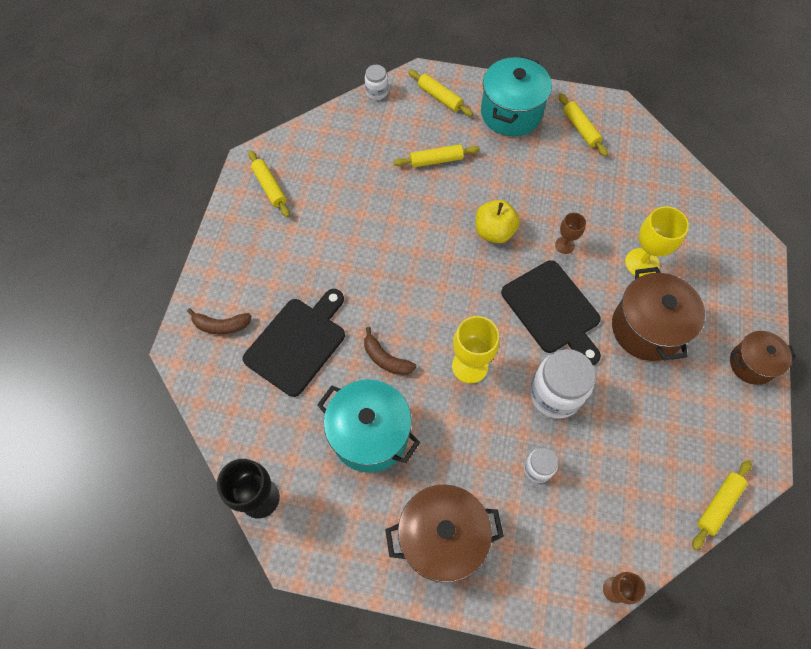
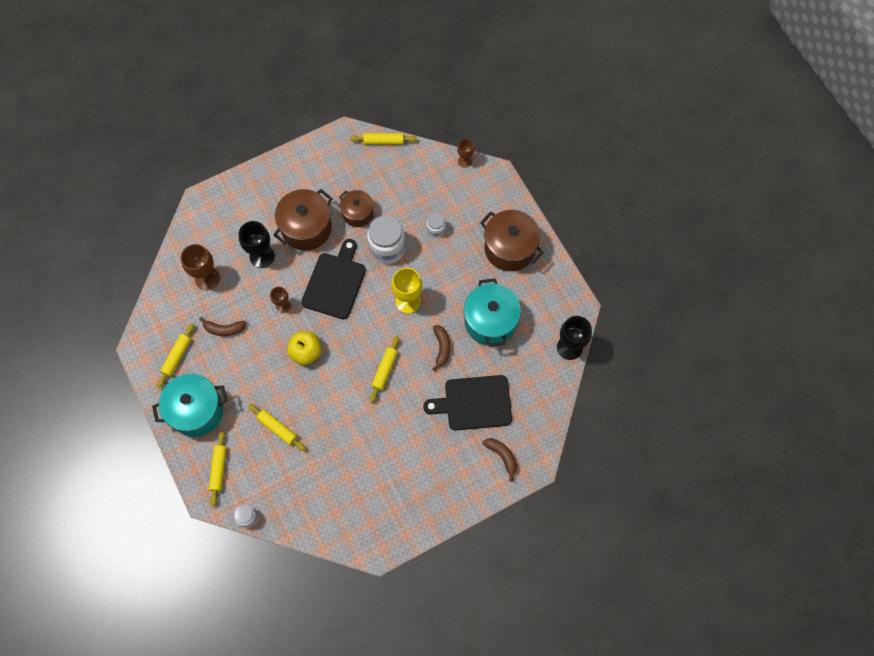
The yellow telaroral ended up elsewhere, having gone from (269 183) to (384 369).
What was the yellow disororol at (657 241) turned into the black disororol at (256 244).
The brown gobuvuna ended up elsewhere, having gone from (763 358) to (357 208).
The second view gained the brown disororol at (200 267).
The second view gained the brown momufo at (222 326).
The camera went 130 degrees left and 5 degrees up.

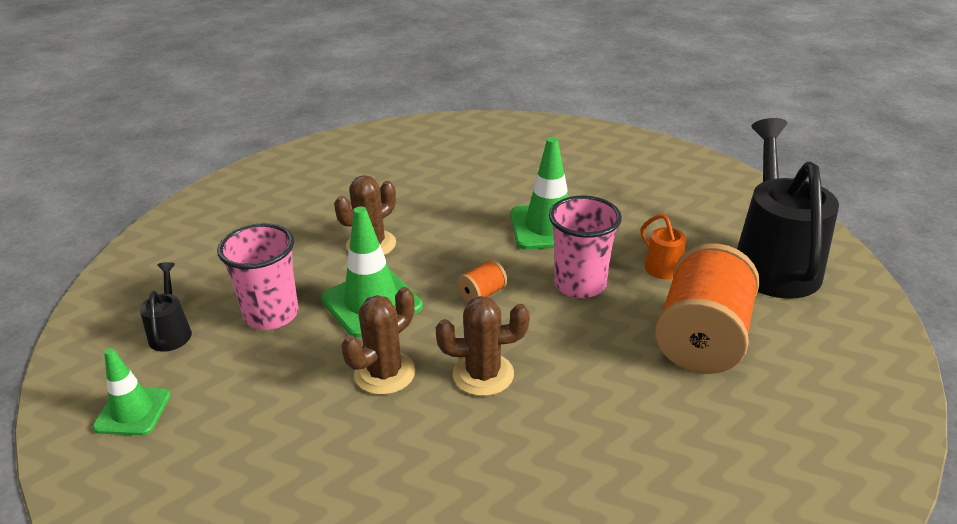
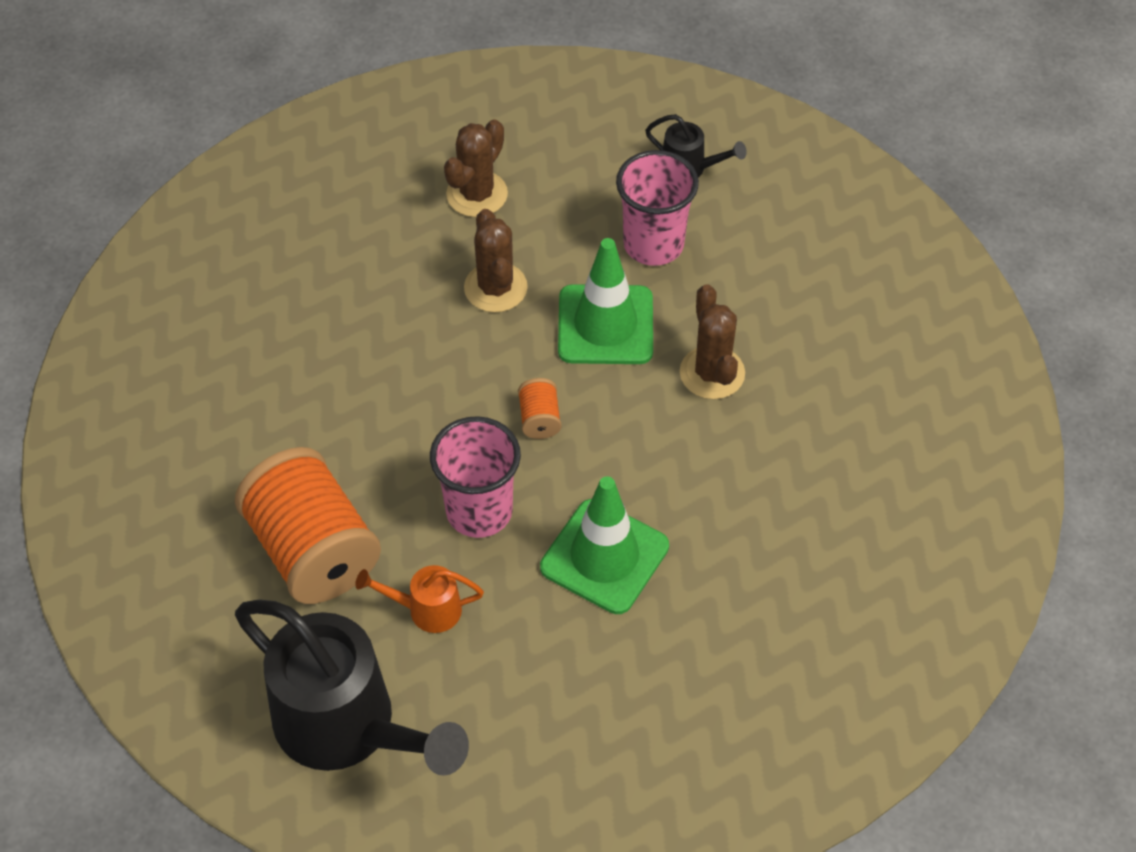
The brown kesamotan ended up elsewhere, having gone from (483 346) to (476 168).
The second view lost the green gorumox at (132 391).
The camera went 125 degrees right and 20 degrees up.

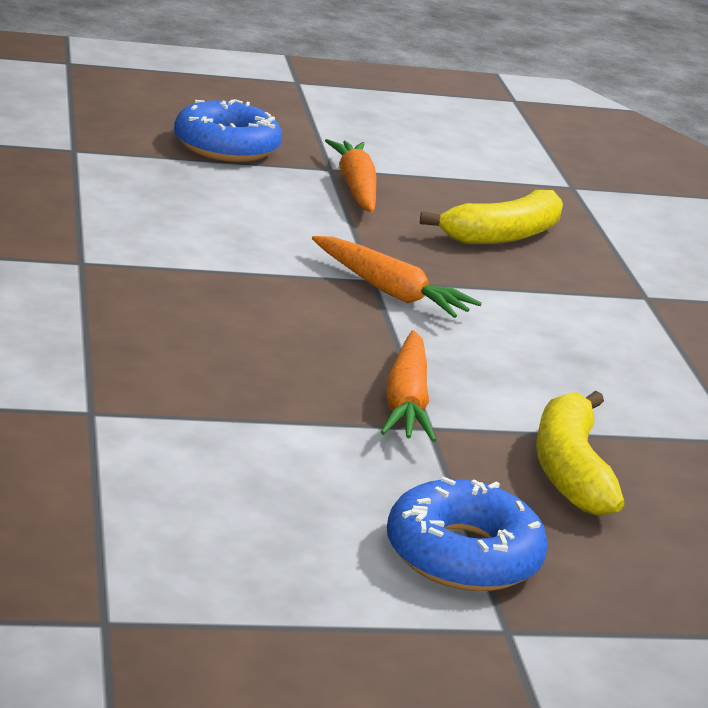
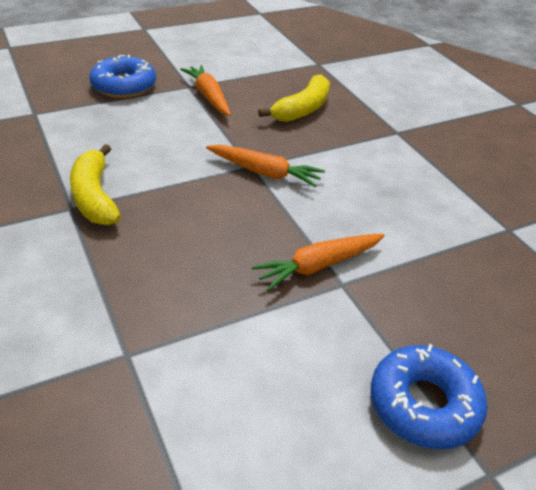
The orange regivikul at (408 386) ended up facing another way, 75 degrees clockwise from before.
The yellow momufo ended up elsewhere, having gone from (580 453) to (95 184).
The camera went 15 degrees left and 15 degrees up.

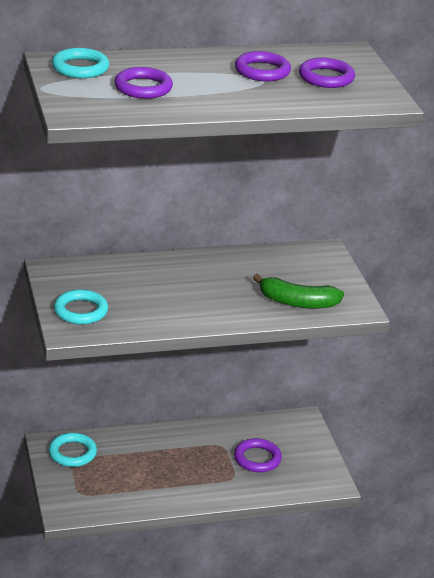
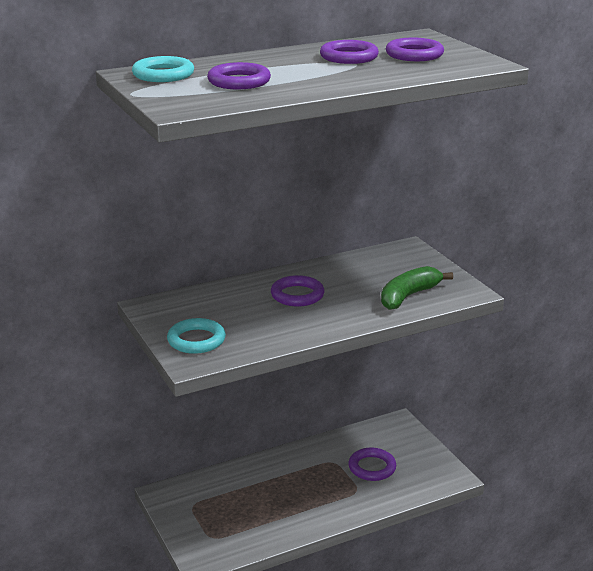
The green momufo at (298 291) ended up facing another way, 135 degrees clockwise from before.
The second view lost the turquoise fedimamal at (73 450).
The second view gained the purple fedimamal at (297 290).
The camera went 10 degrees left and 5 degrees down.

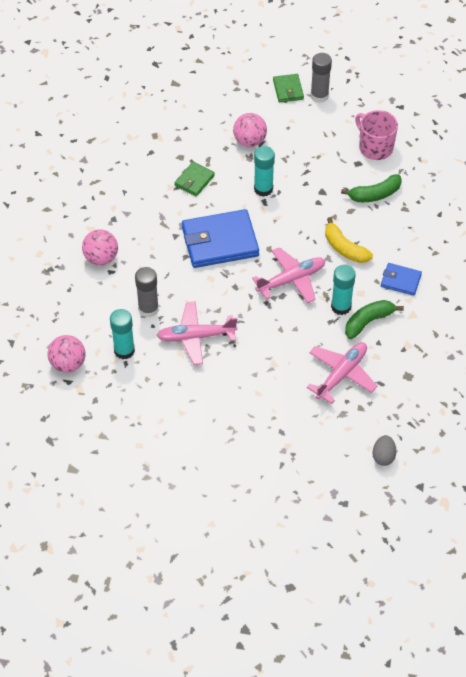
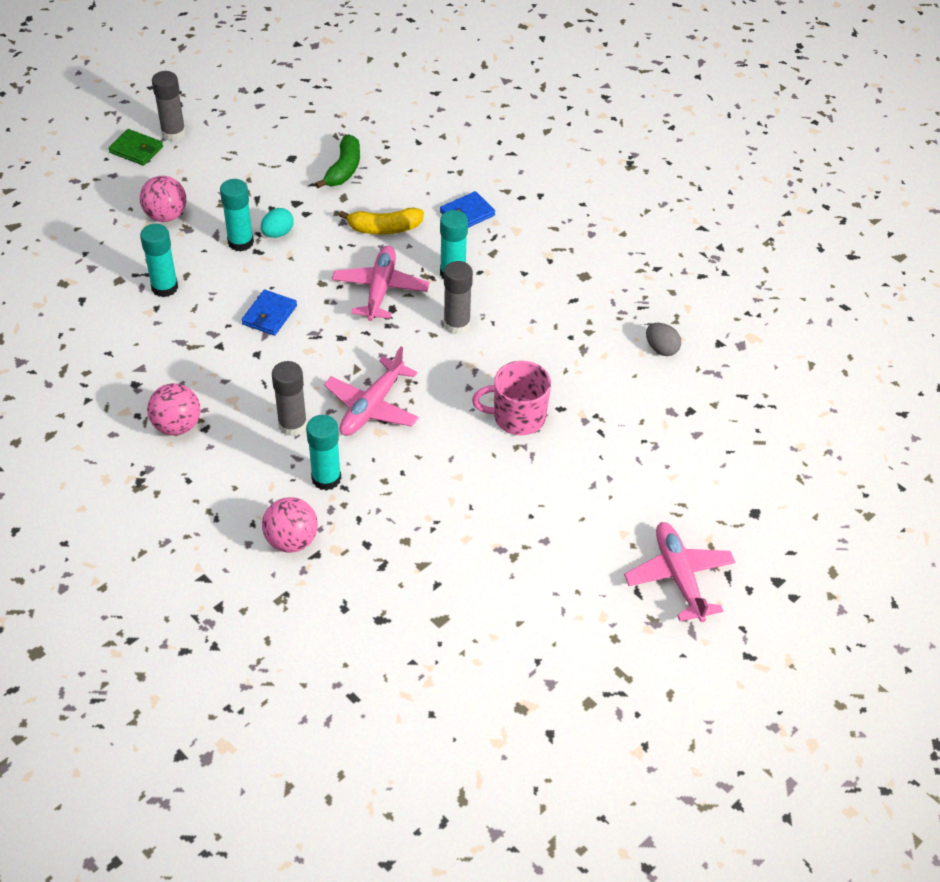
The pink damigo ended up elsewhere, having gone from (376 135) to (511 398).
Where the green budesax stood at (195 179), the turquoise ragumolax came to stand at (159 260).
The size of the blue budesax at (220 238) changed by a factor of 0.51.
The second view lost the green momufo at (374 319).
The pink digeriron ended up elsewhere, having gone from (342 373) to (679 572).
The second view gained the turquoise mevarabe at (277 223).
The second view gained the grey ragumolax at (458 298).
The camera went 55 degrees left and 5 degrees down.

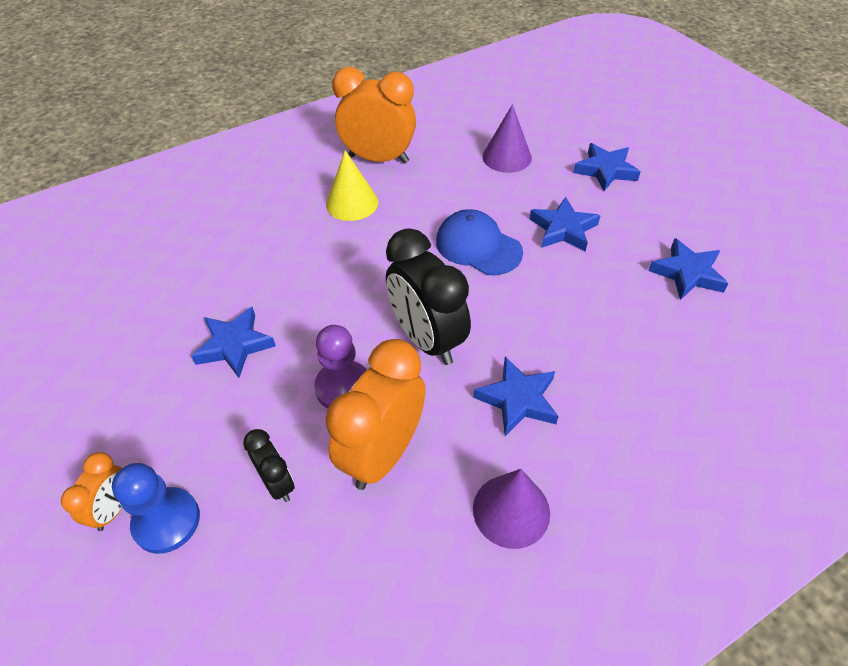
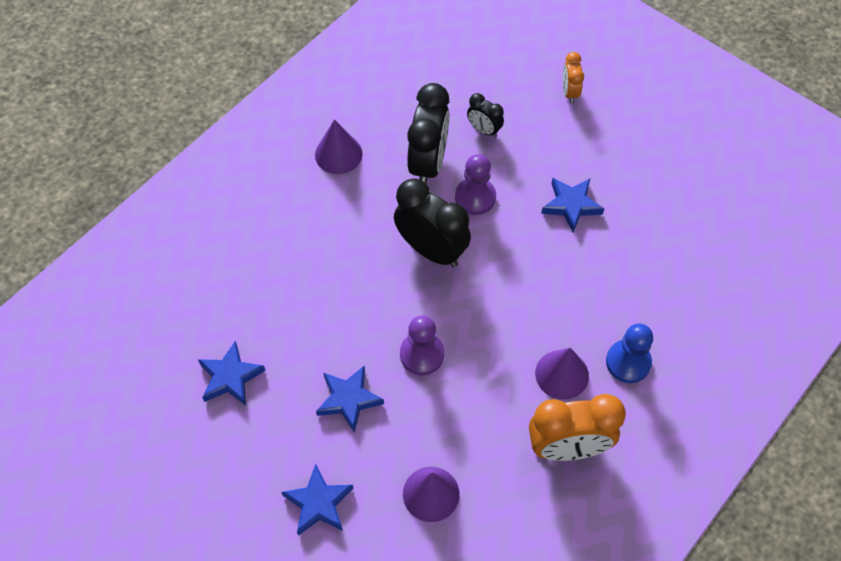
What was the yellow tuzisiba at (352 185) turned into the purple tuzisiba at (562 374).
Where the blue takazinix stood at (479 242), the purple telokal came to stand at (422 345).
What was the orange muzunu at (376 414) turned into the black muzunu at (428 133).
The second view lost the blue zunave at (516 396).
The blue telokal ended up elsewhere, having gone from (156 508) to (629 353).
The camera went 160 degrees right and 10 degrees up.

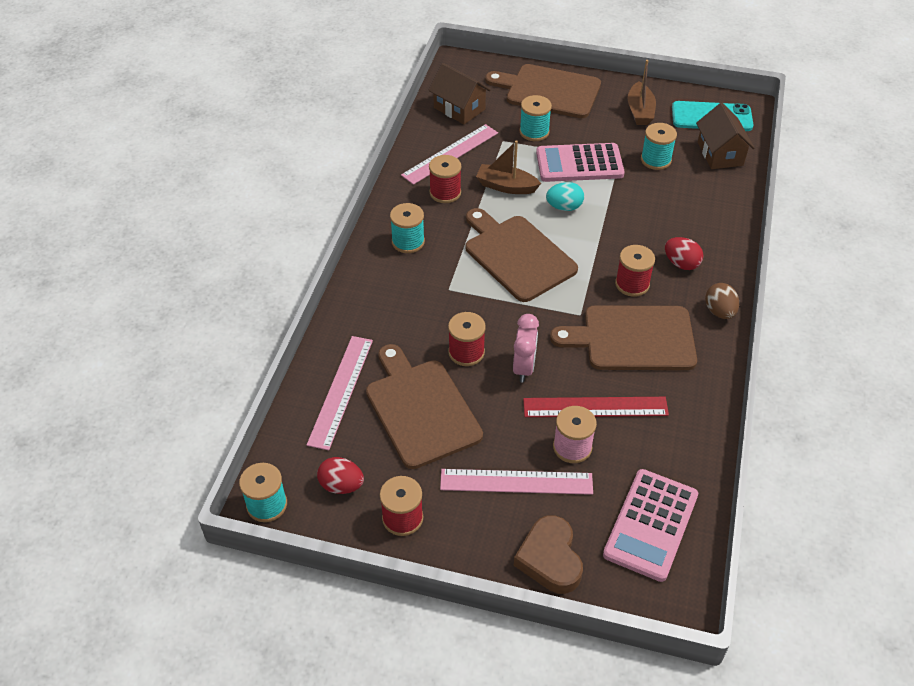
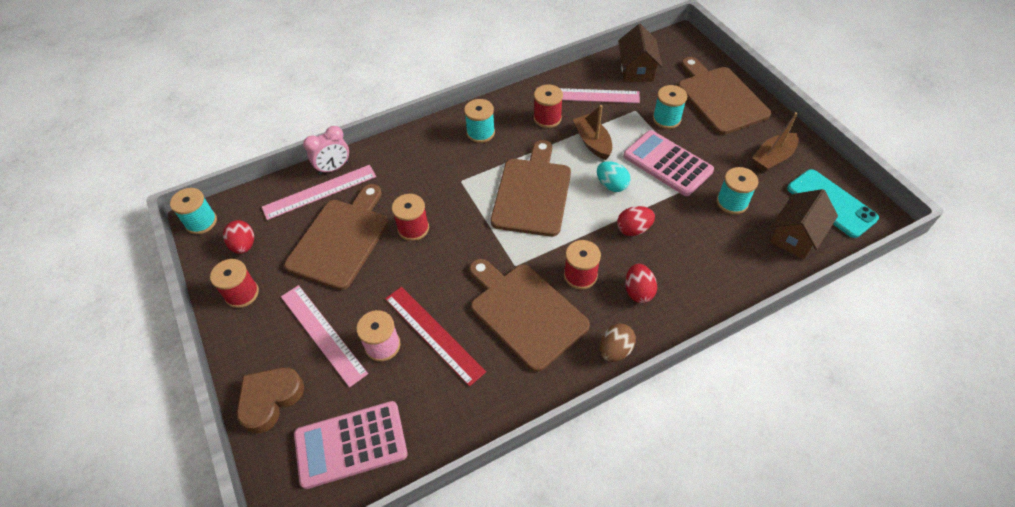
The pink muzunu ended up elsewhere, having gone from (526 348) to (326 150).
The second view gained the red mevarabe at (636 221).
The camera went 50 degrees right and 5 degrees up.

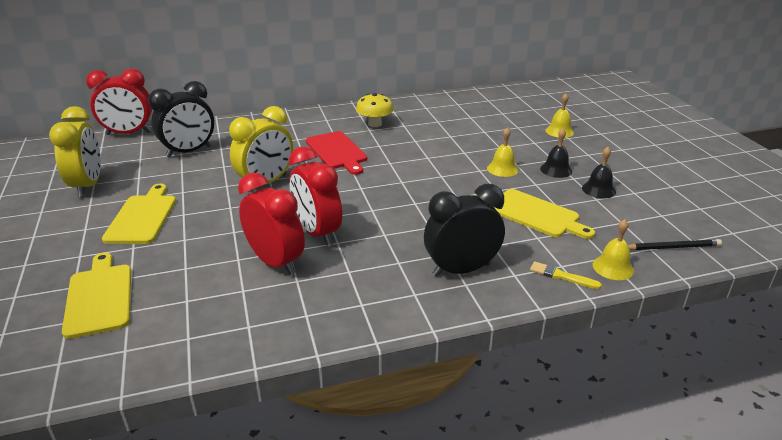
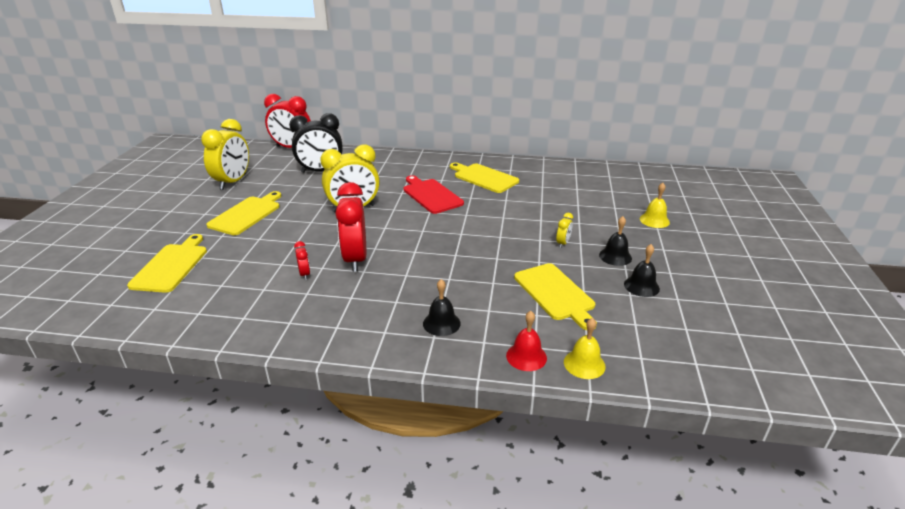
Where the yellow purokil stood at (375 110), the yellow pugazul came to stand at (484 178).
Where the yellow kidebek stood at (503 152), the yellow muzunu came to stand at (564 230).
The red pugazul at (336 153) ended up facing another way, 150 degrees clockwise from before.
The size of the red muzunu at (271 224) changed by a factor of 0.43.
Where the black muzunu stood at (464 230), the black kidebek came to stand at (442 307).
The second view lost the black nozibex at (675 244).
Where the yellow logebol stood at (566 275), the red kidebek came to stand at (526 341).
The camera went 25 degrees right and 0 degrees up.

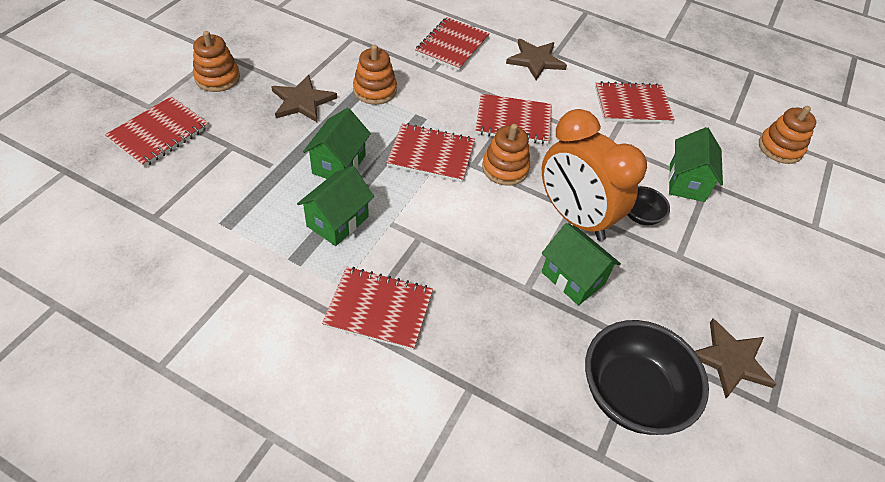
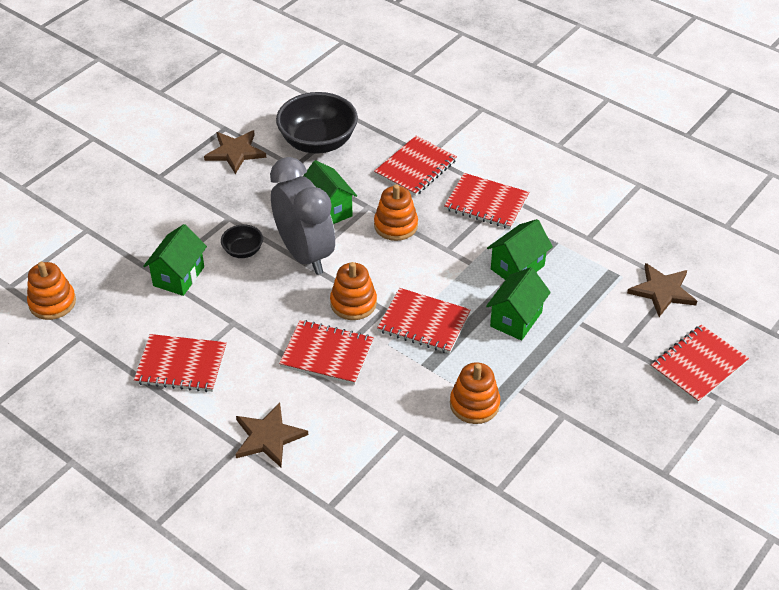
The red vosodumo ended up elsewhere, having gone from (452 44) to (415 166).
The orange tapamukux ended up elsewhere, having gone from (216 61) to (396 212).
The brown zunave ended up elsewhere, having gone from (304 99) to (662 290).
What was the orange muzunu at (594 175) turned into the grey muzunu at (302 216).
The camera went 165 degrees left and 5 degrees down.

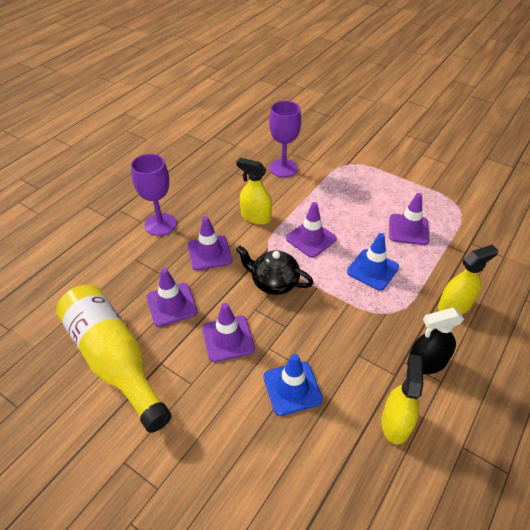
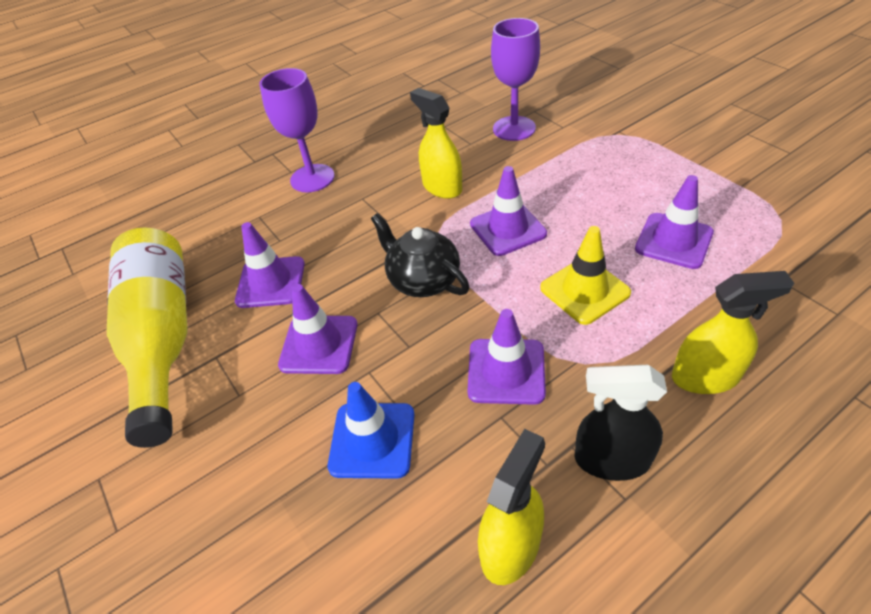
The purple gorumox ended up elsewhere, having gone from (210 243) to (506 357).
What was the blue gorumox at (373 262) turned into the yellow gorumox at (585 275).
The camera went 25 degrees right and 0 degrees up.

